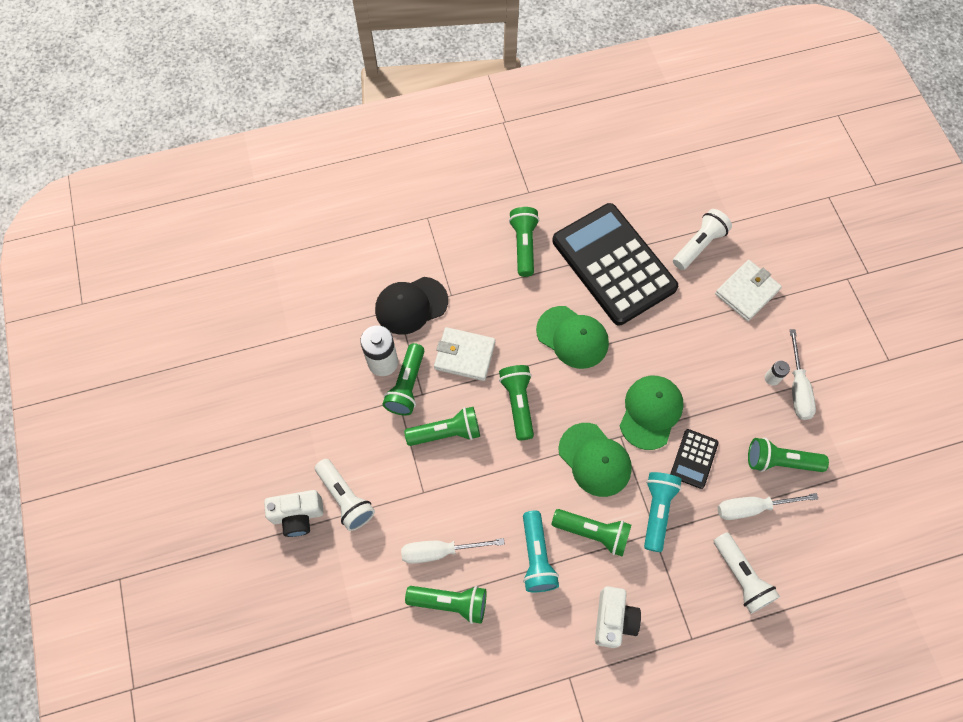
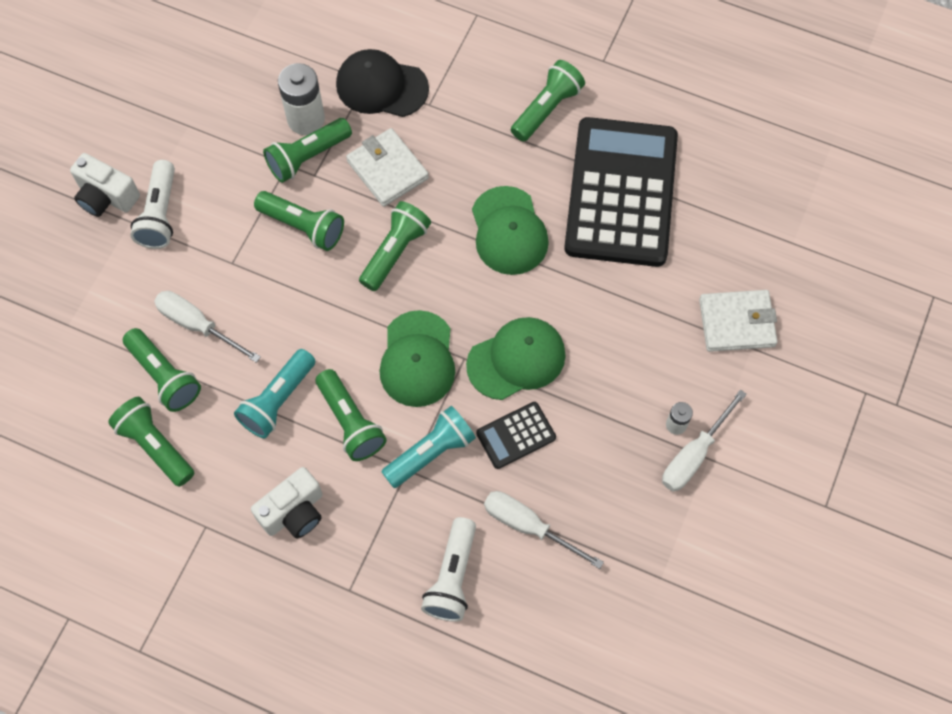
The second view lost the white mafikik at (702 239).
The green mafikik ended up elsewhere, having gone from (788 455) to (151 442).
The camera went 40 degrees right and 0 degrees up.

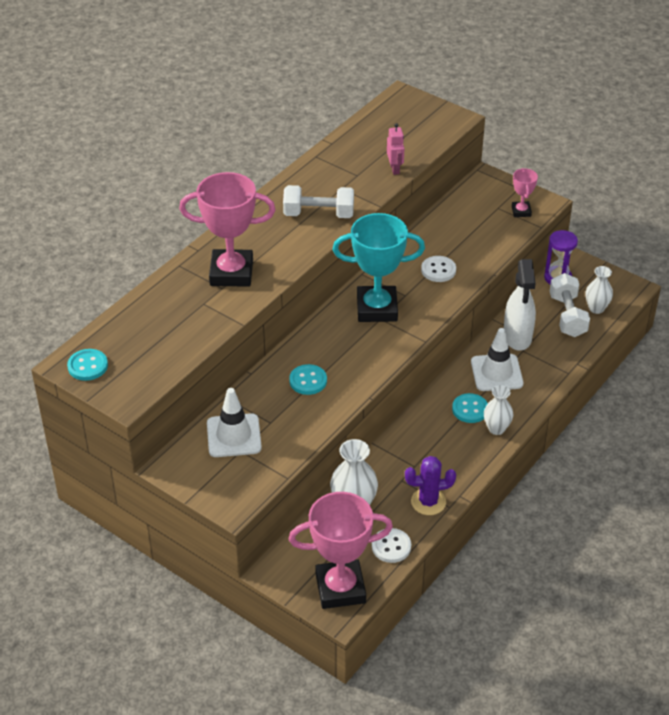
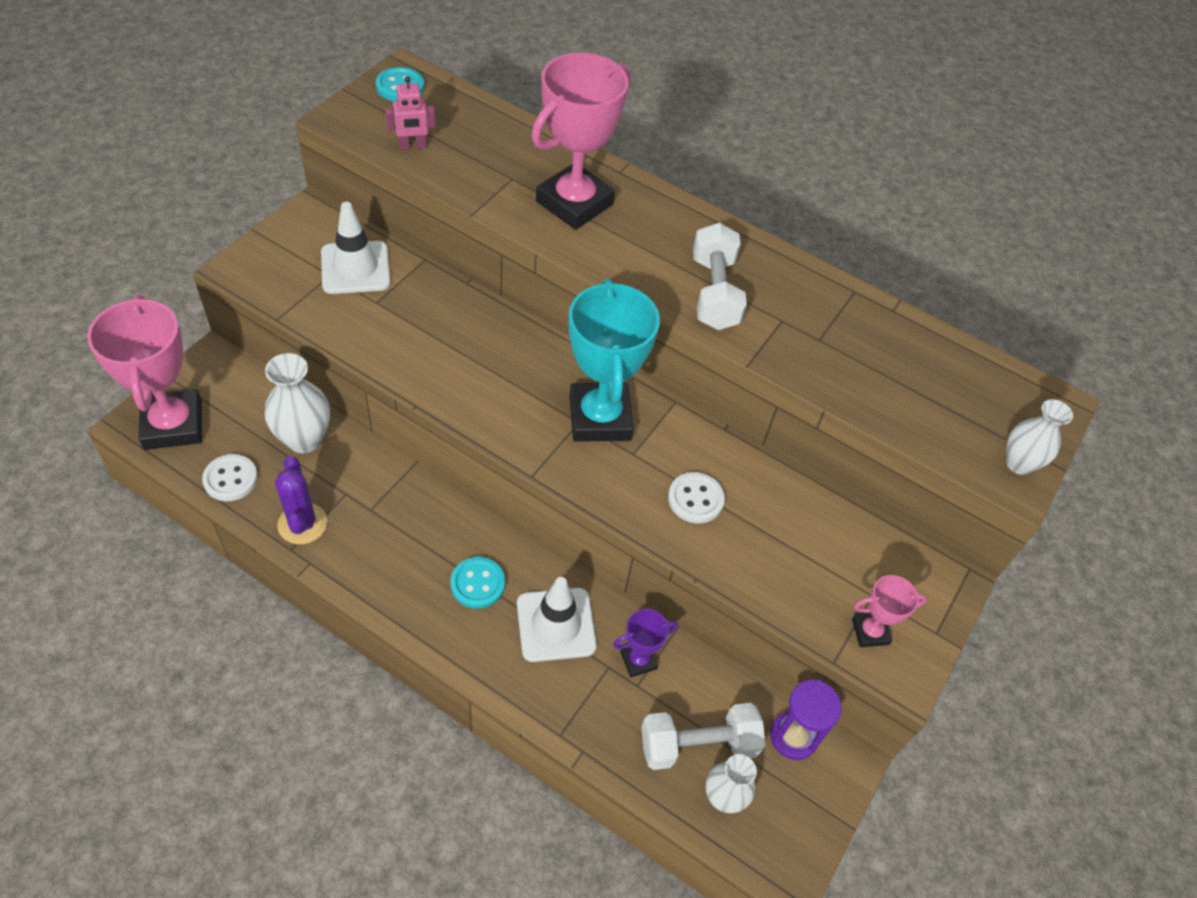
The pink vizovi ended up elsewhere, having gone from (396 149) to (410 113).
The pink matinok at (227 229) ended up facing another way, 45 degrees clockwise from before.
Where the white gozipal stood at (520 305), the purple matinok came to stand at (645 643).
The second view lost the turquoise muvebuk at (308 379).
The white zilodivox ended up elsewhere, having gone from (498 410) to (1039 437).
The camera went 80 degrees right and 10 degrees up.

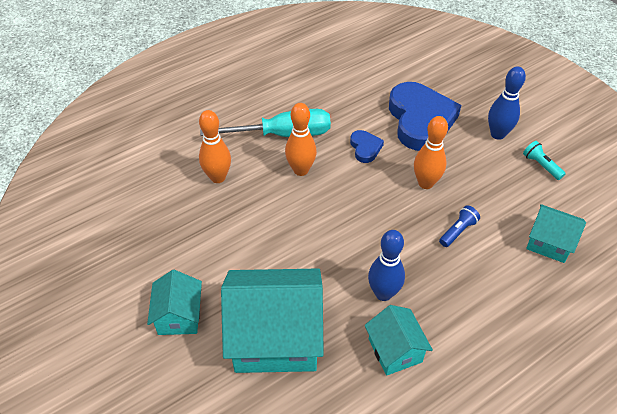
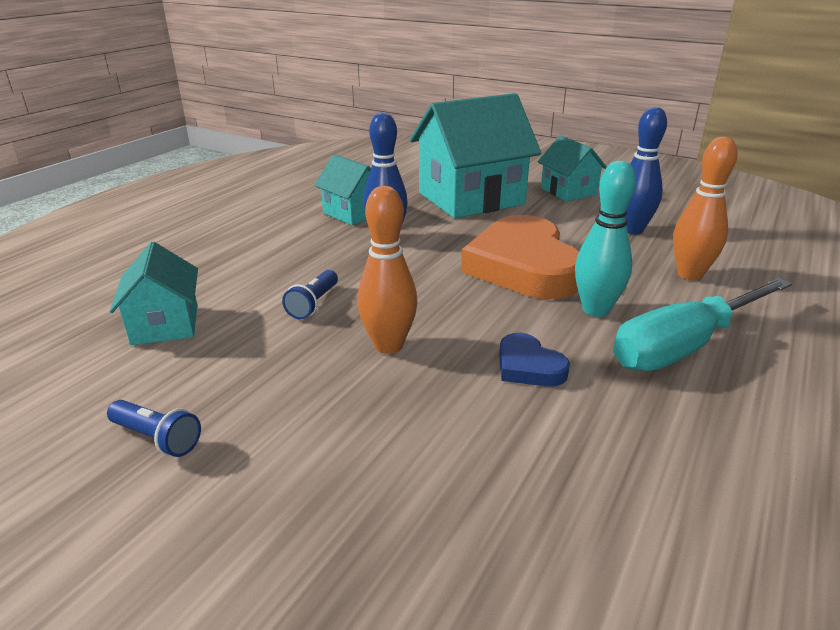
The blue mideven ended up elsewhere, having gone from (507 103) to (646 171).
The second view lost the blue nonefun at (425 116).
What was the orange mideven at (301 139) turned into the turquoise mideven at (605 239).
What was the turquoise mafikik at (544 160) turned into the blue mafikik at (154 428).
The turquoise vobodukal at (556 233) ended up facing another way, 75 degrees clockwise from before.
The second view gained the orange nonefun at (520 257).
The camera went 155 degrees right and 20 degrees down.

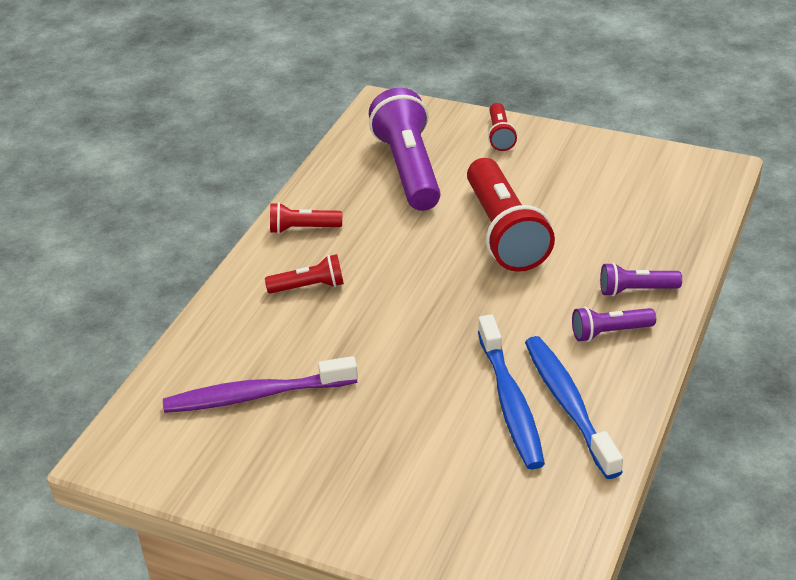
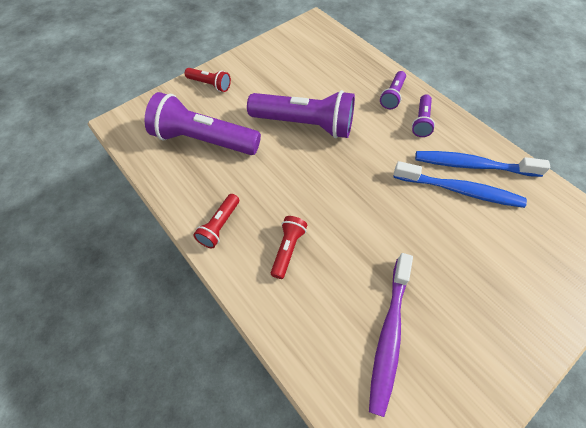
What was the red mafikik at (511 215) turned into the purple mafikik at (301 114).
The camera went 65 degrees left and 20 degrees up.

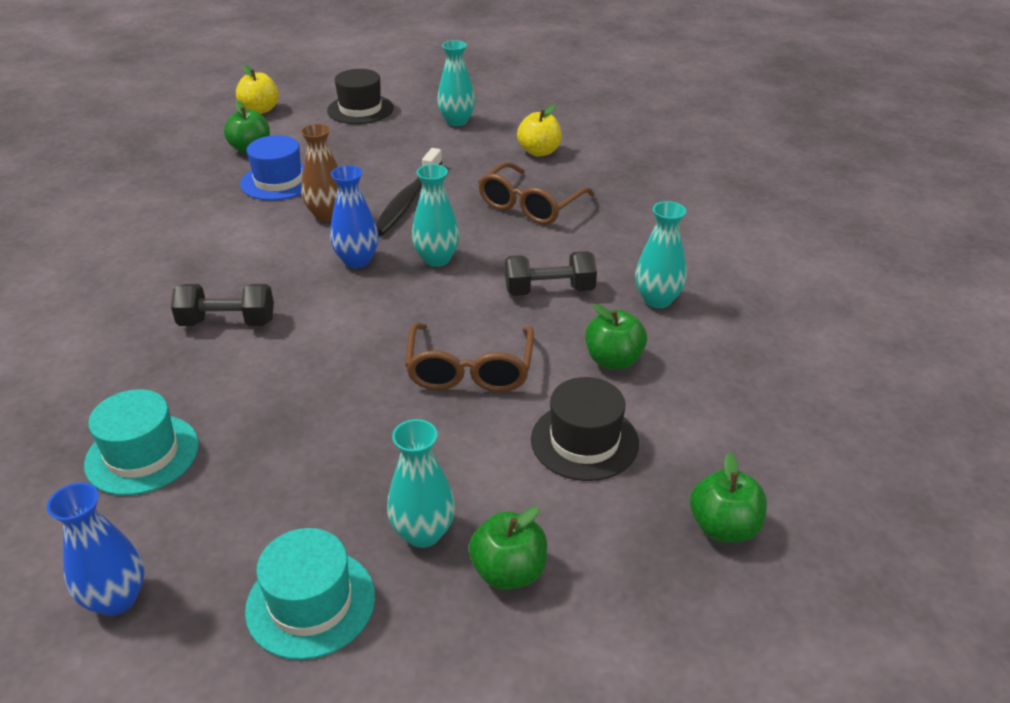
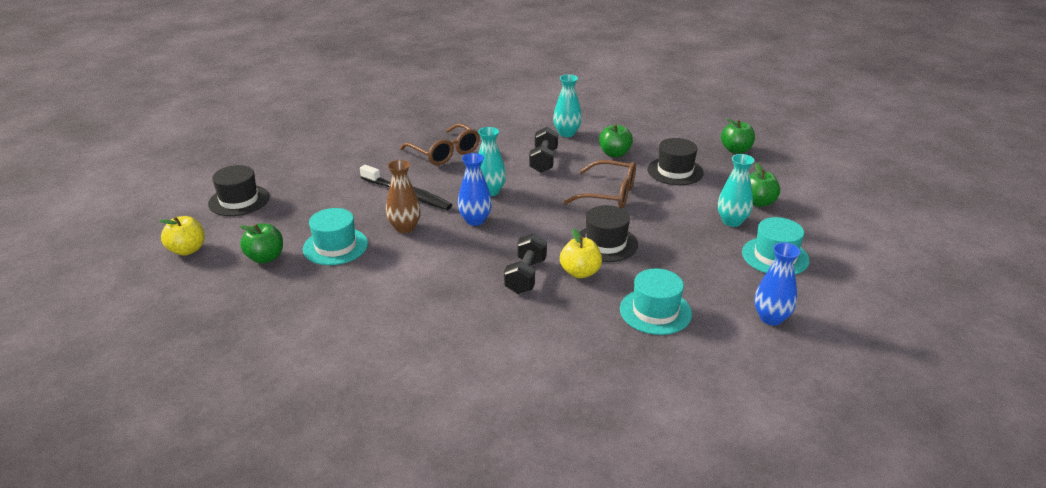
The second view lost the turquoise zilodivox at (456 83).
The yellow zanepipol ended up elsewhere, having gone from (539 131) to (581 253).
What was the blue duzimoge at (272 167) turned into the turquoise duzimoge at (335 236).
The second view gained the black duzimoge at (608 233).
The camera went 75 degrees left and 5 degrees down.

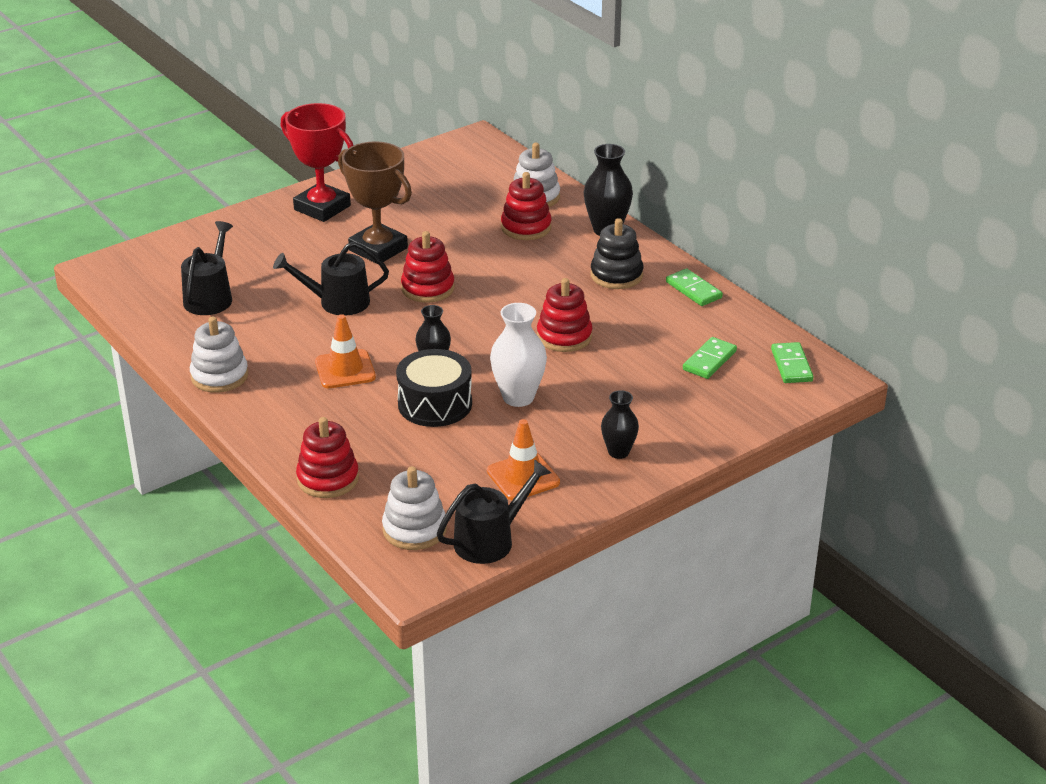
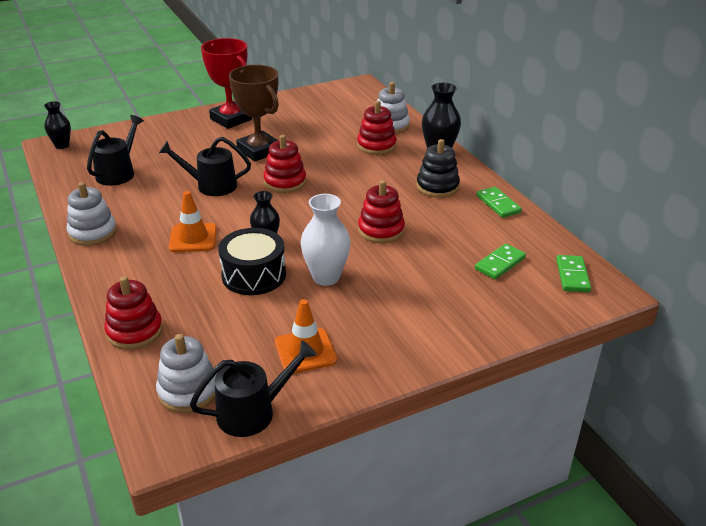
The black zilodivox ended up elsewhere, having gone from (620 424) to (57 125).
The camera went 10 degrees right and 0 degrees up.

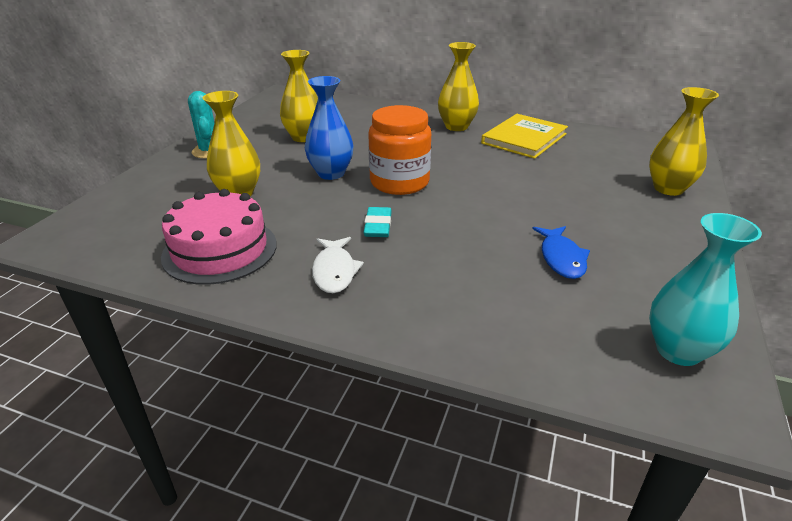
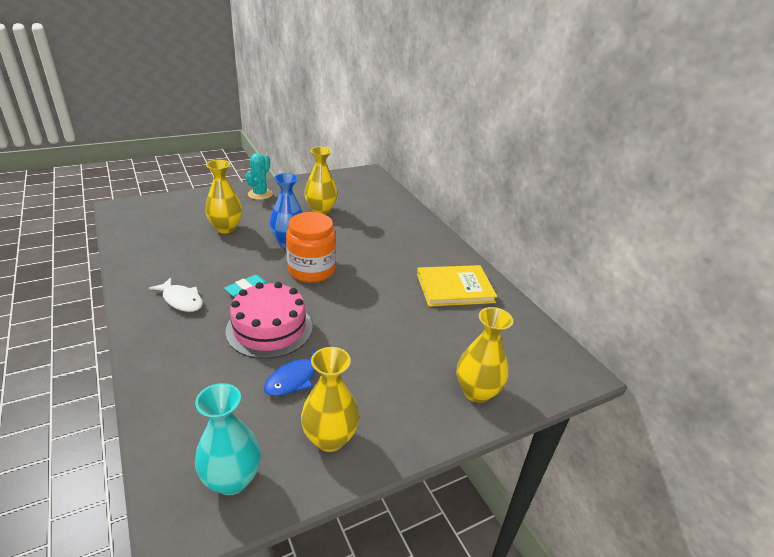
The yellow zilodivox ended up elsewhere, having gone from (458 86) to (330 399).
The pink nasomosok ended up elsewhere, having gone from (219 237) to (269 320).
The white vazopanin at (338 265) ended up facing another way, 90 degrees counterclockwise from before.
The camera went 40 degrees right and 0 degrees up.

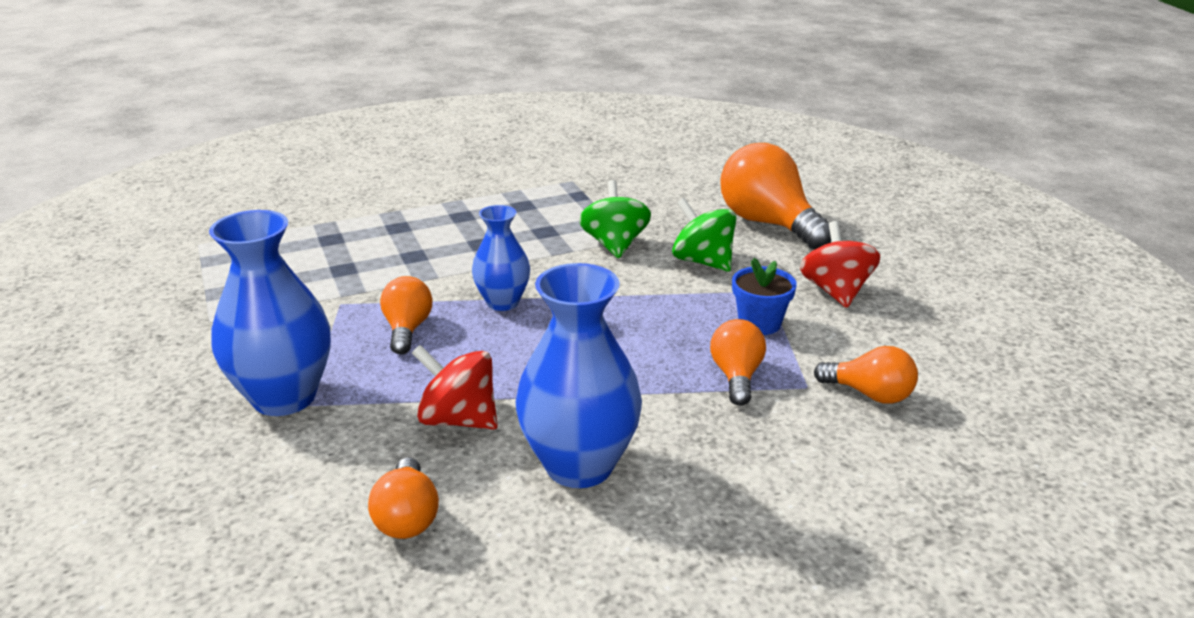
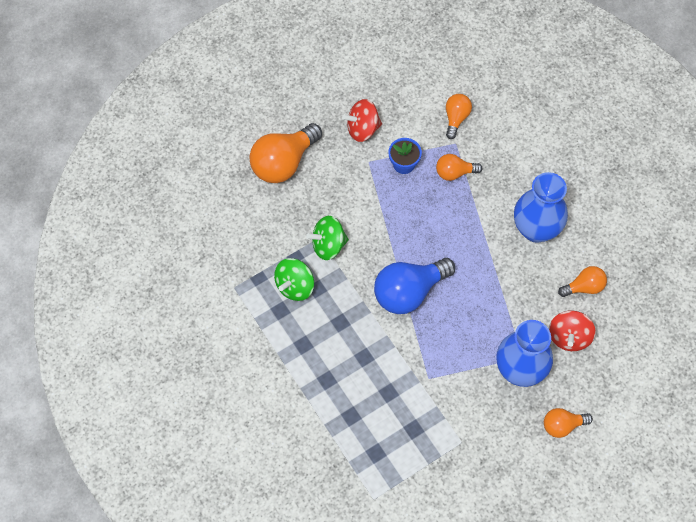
The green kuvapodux ended up elsewhere, having gone from (704 235) to (294 279).
Where the blue zilodivox stood at (501 258), the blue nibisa came to stand at (414 286).
The orange nibisa ended up elsewhere, having gone from (406 315) to (568 423).
The red kuvapodux ended up elsewhere, having gone from (455 387) to (572 330).
The camera went 100 degrees left and 35 degrees up.

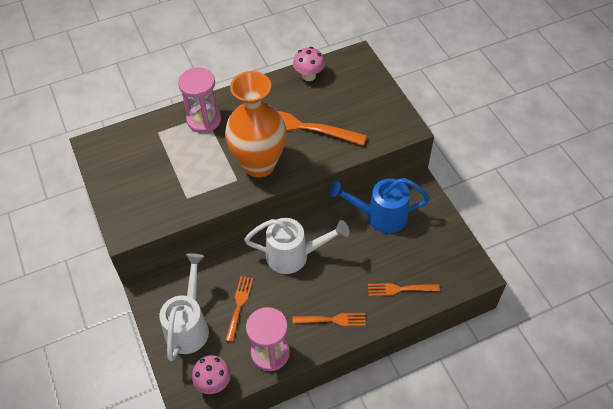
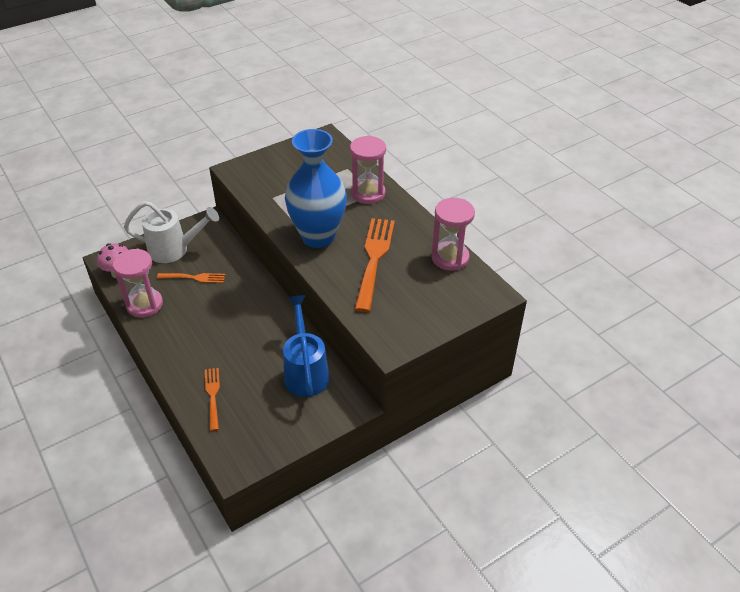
Where the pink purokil stood at (309 64), the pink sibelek came to stand at (453 234).
What was the orange zilodivox at (255 124) turned into the blue zilodivox at (316 188).
The second view lost the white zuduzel at (297 246).
The second view lost the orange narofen at (329 319).
The camera went 80 degrees right and 10 degrees down.

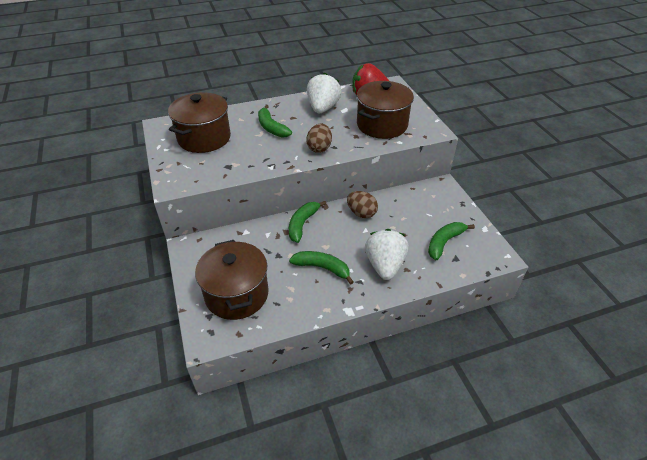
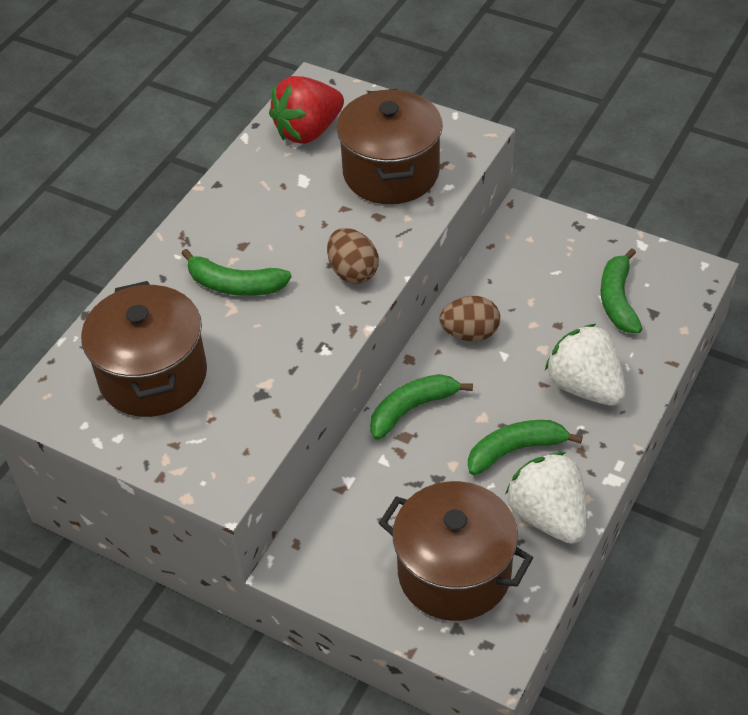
The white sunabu ended up elsewhere, having gone from (324 93) to (546 498).
The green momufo at (307 222) ended up facing another way, 75 degrees clockwise from before.
The camera went 40 degrees left and 5 degrees up.

